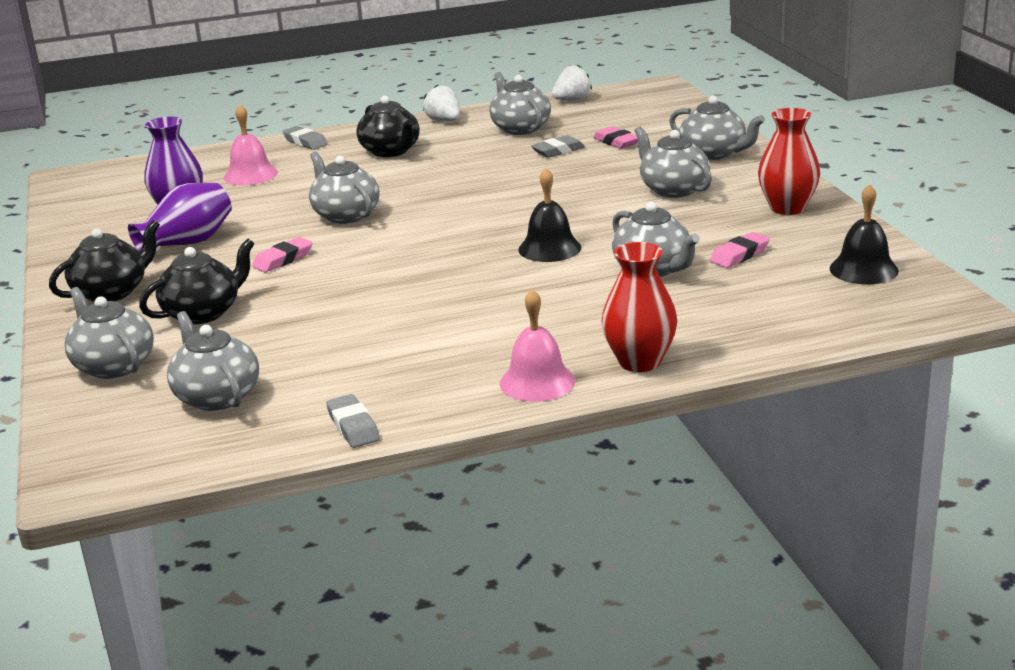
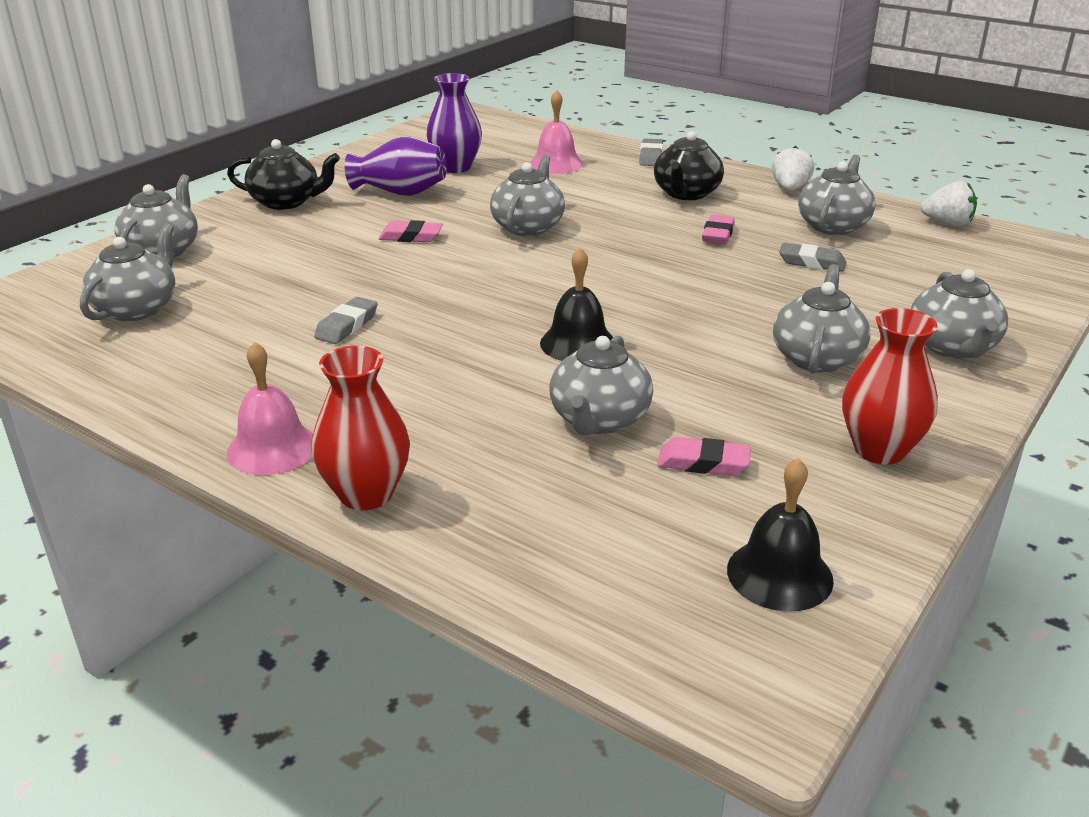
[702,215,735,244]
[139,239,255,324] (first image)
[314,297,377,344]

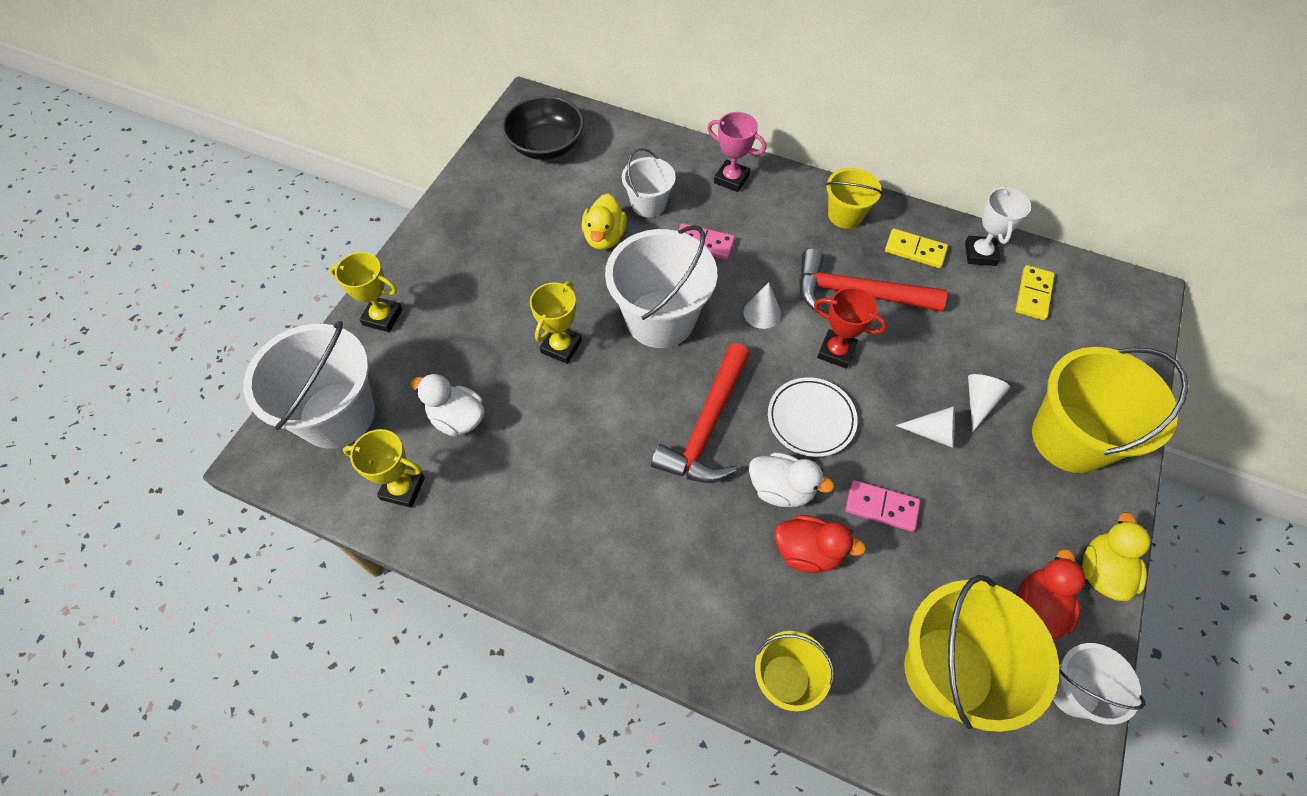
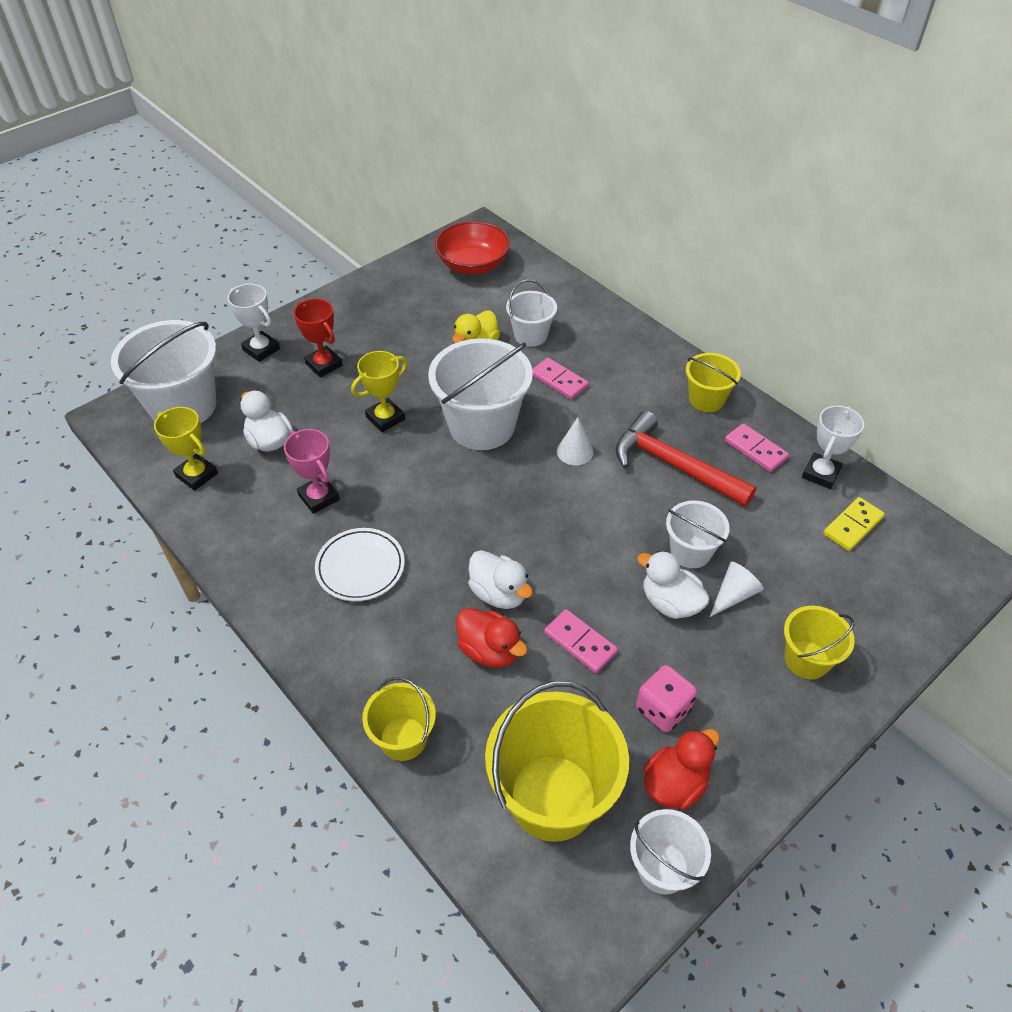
[435,221,510,275]
[284,429,340,514]
[725,423,789,472]
[227,284,280,362]
[294,298,343,378]
[651,343,750,483] (first image)
[784,606,855,679]
[315,528,405,601]
[637,551,710,619]
[1082,512,1150,601] (first image)
[666,500,730,568]
[636,665,697,732]

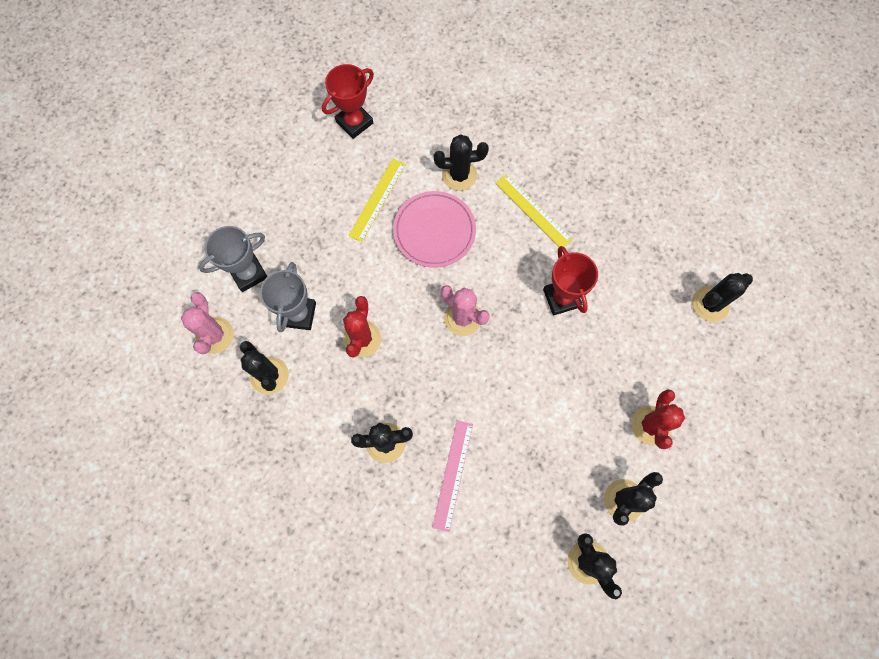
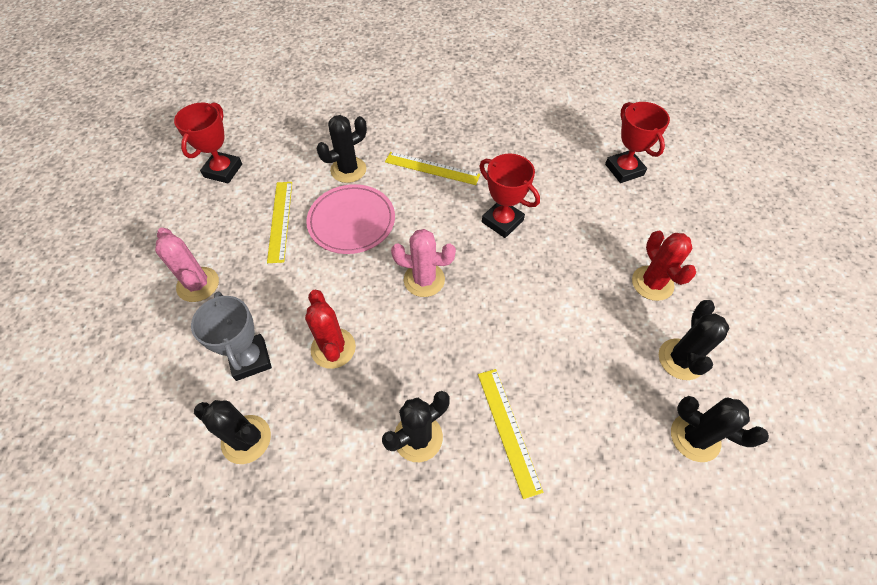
[199,226,268,292] (first image)
[605,102,670,183]
[155,228,219,302]
[478,369,543,499]

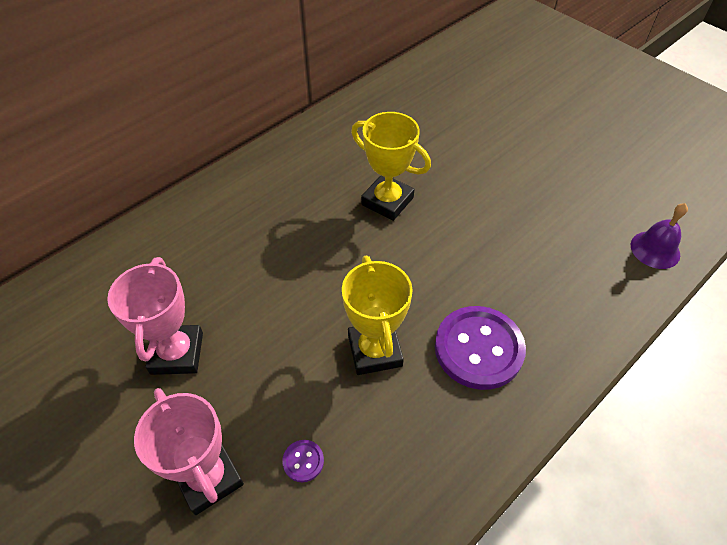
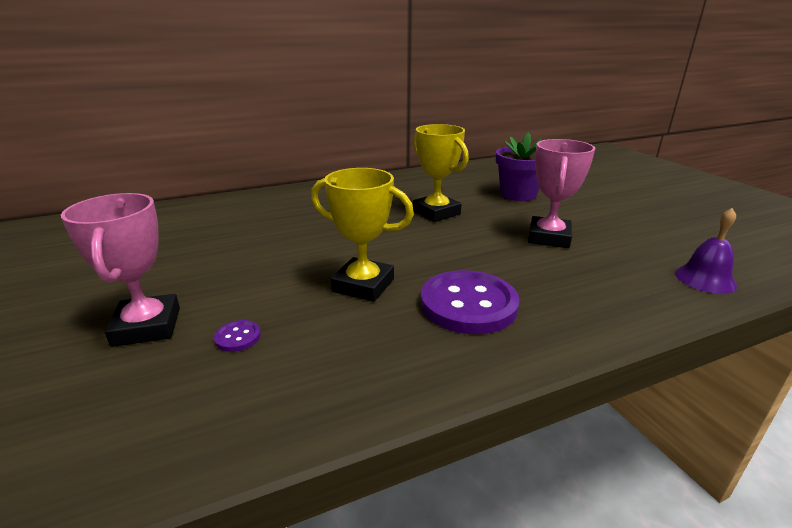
[311,168,414,302]
[528,139,595,248]
[496,132,542,201]

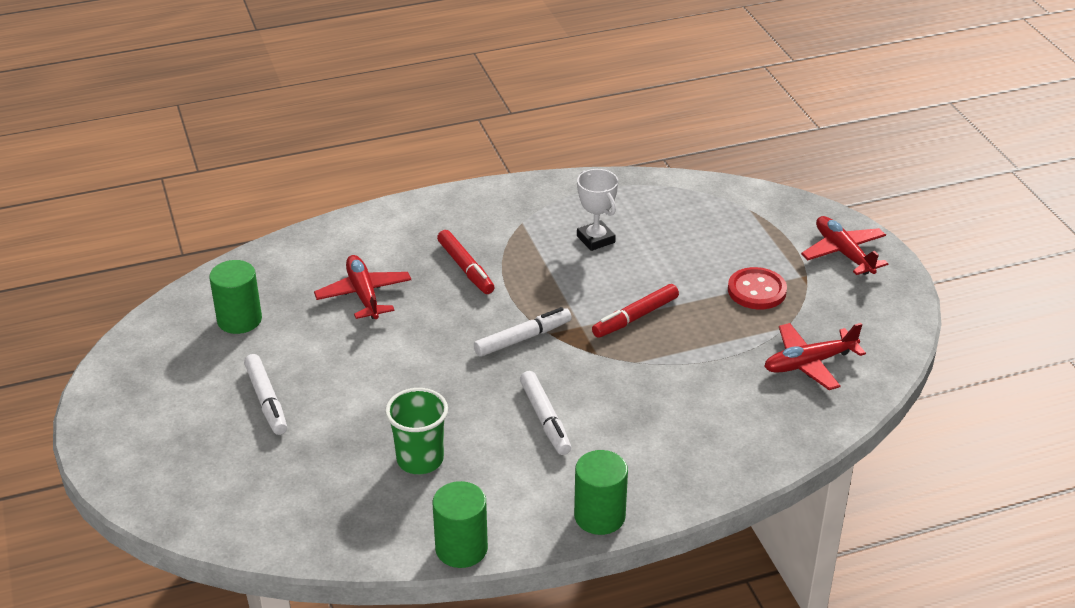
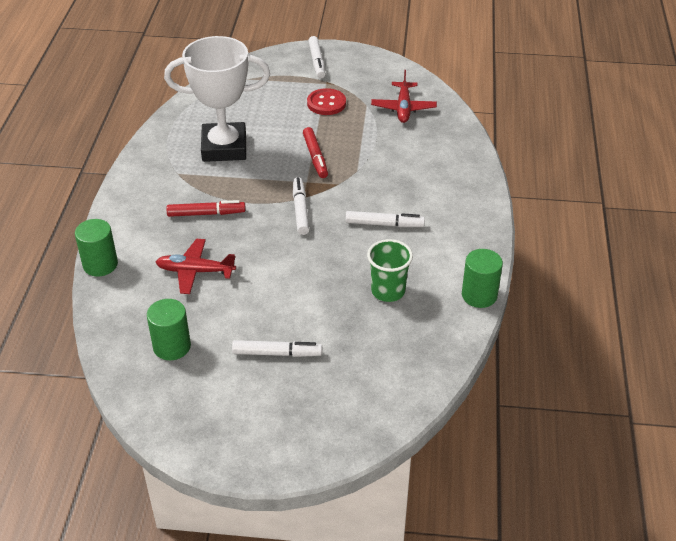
[164,36,270,162]
[308,36,325,78]
[75,219,118,276]

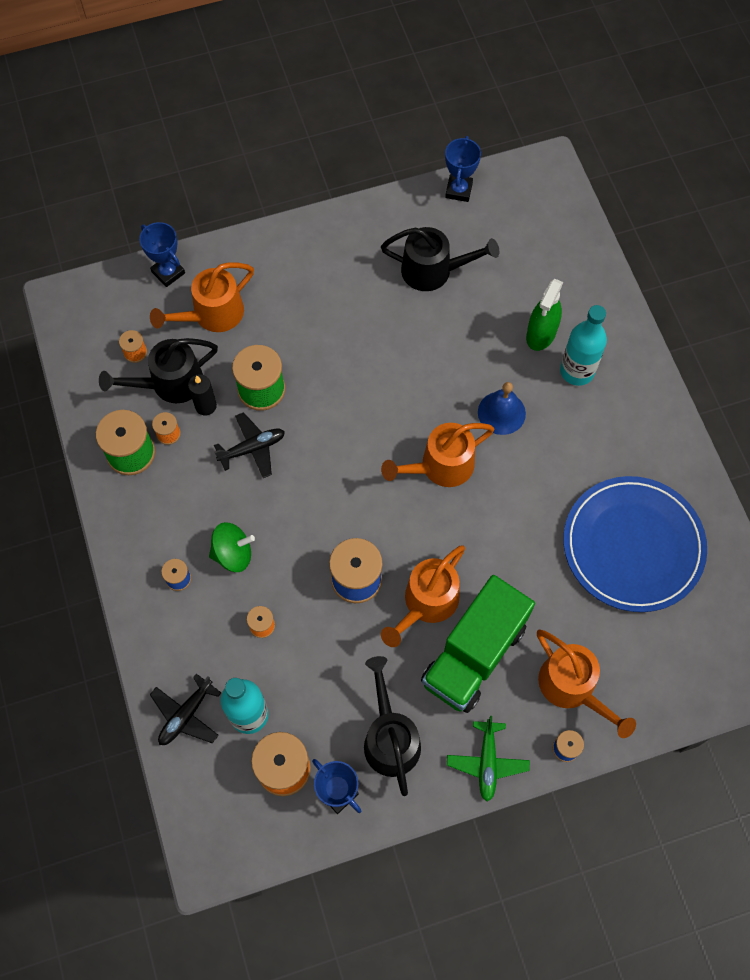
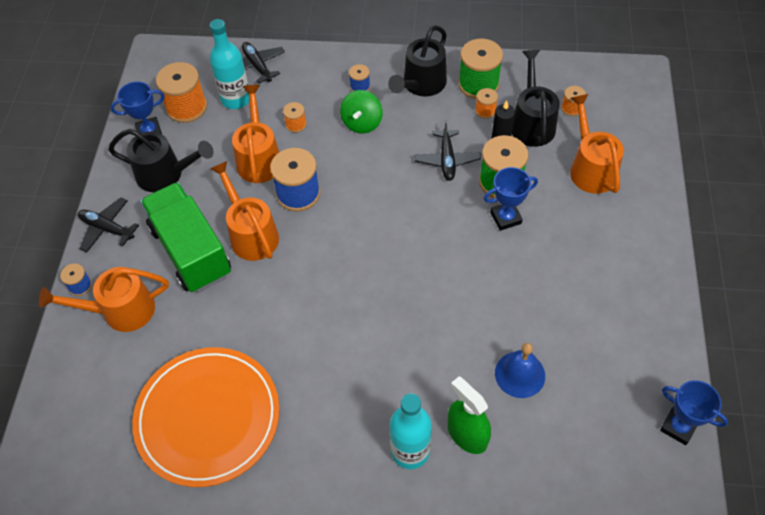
[484,167,538,231]
[388,25,447,96]
[495,343,545,398]
[232,85,279,183]
[132,347,280,487]
[78,197,139,252]

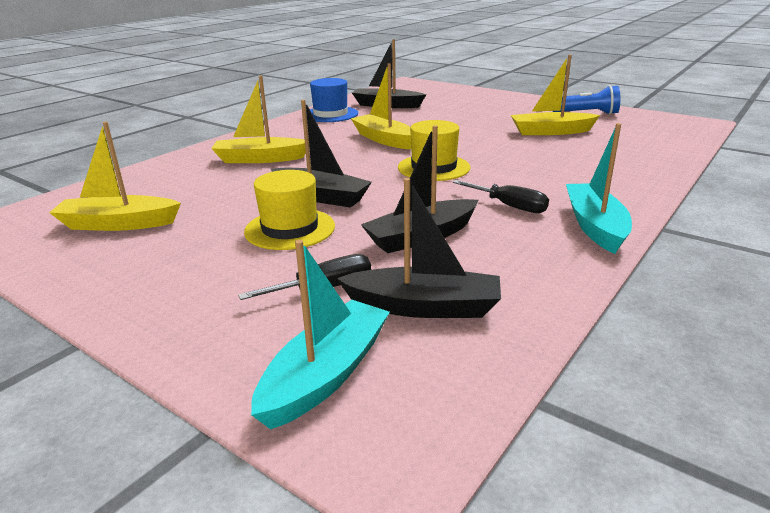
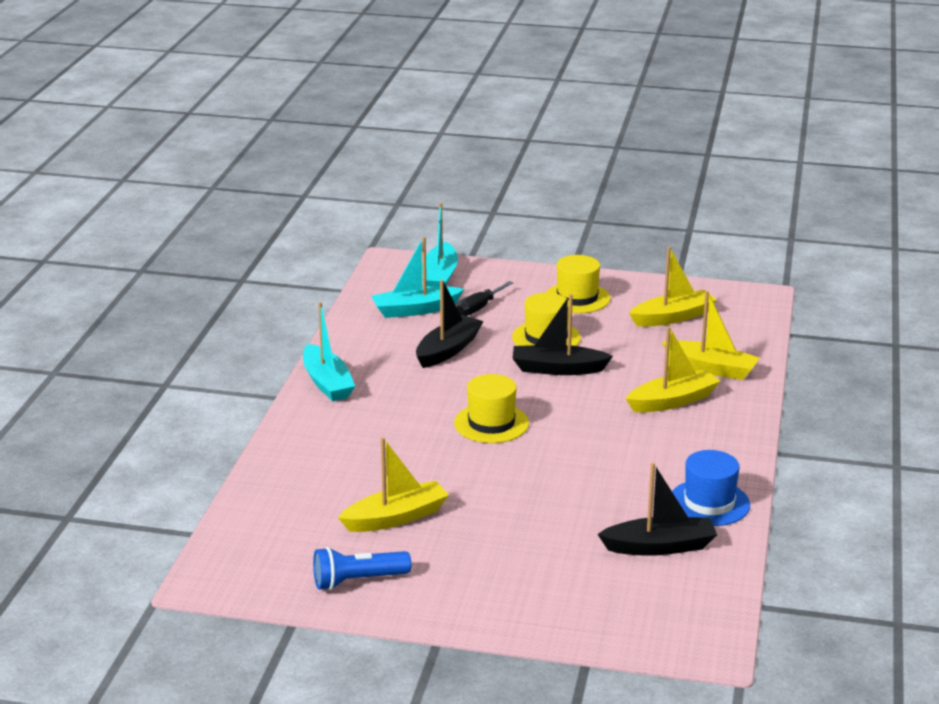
[662,291,760,380]
[371,237,464,318]
[453,180,549,213] (first image)
[546,255,610,313]

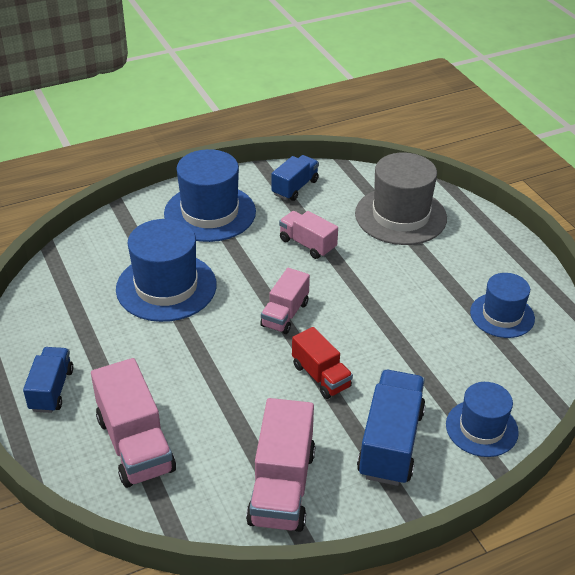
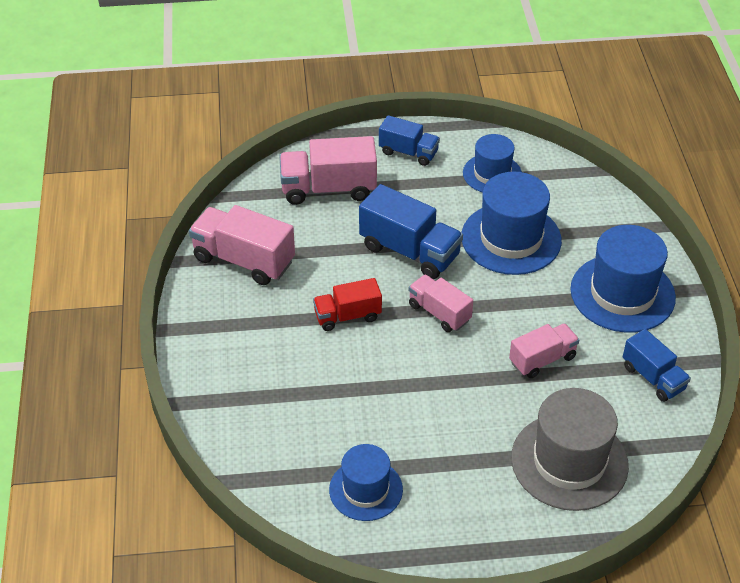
[359,184,463,279]
[463,134,522,192]

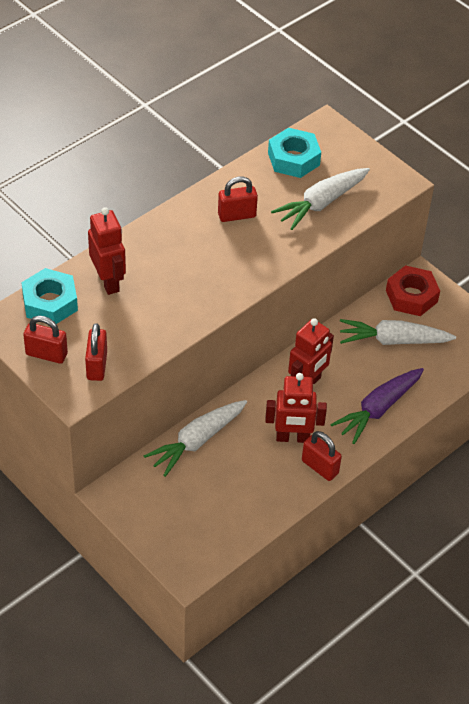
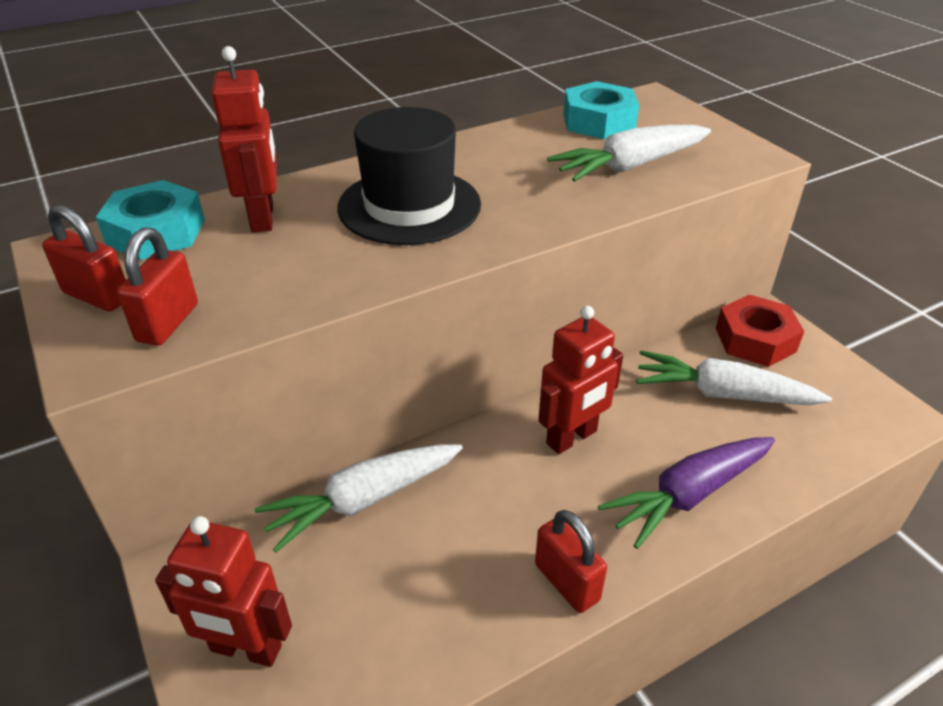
[218,177,258,222] (first image)
[155,516,292,667]
[337,107,481,245]

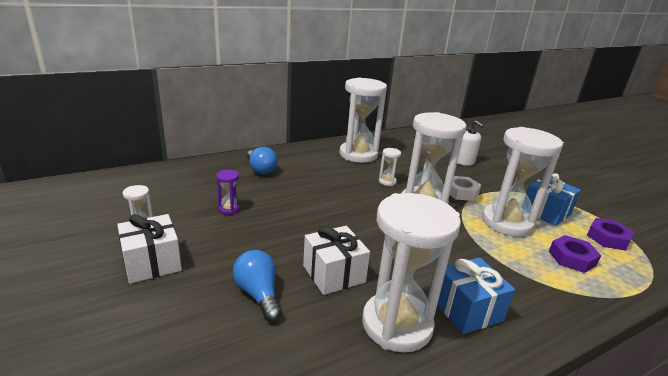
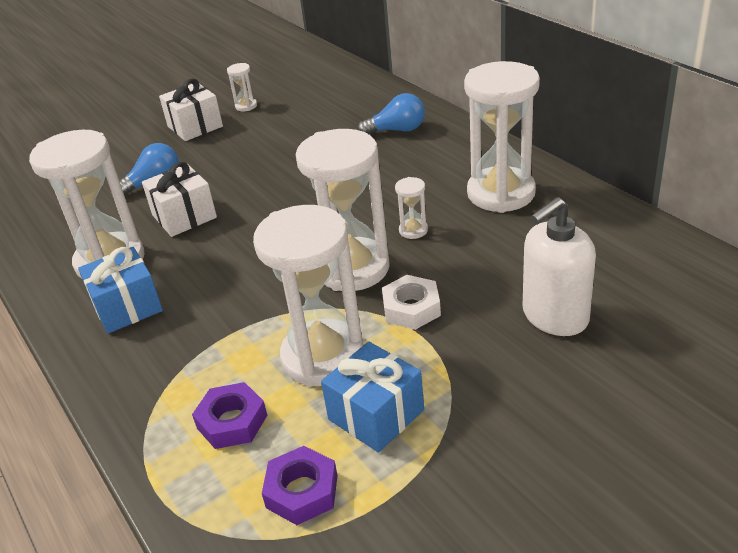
[523,197,596,336]
[358,93,425,134]
[216,170,240,215] (first image)

